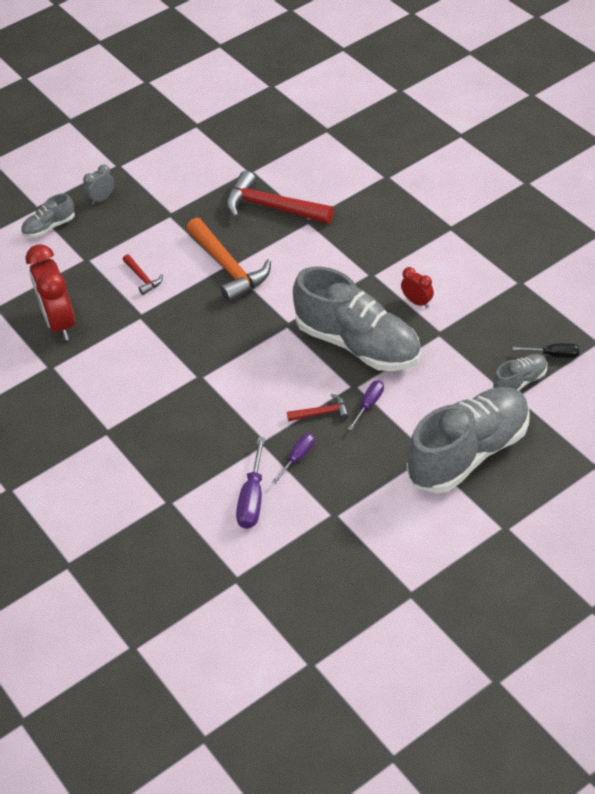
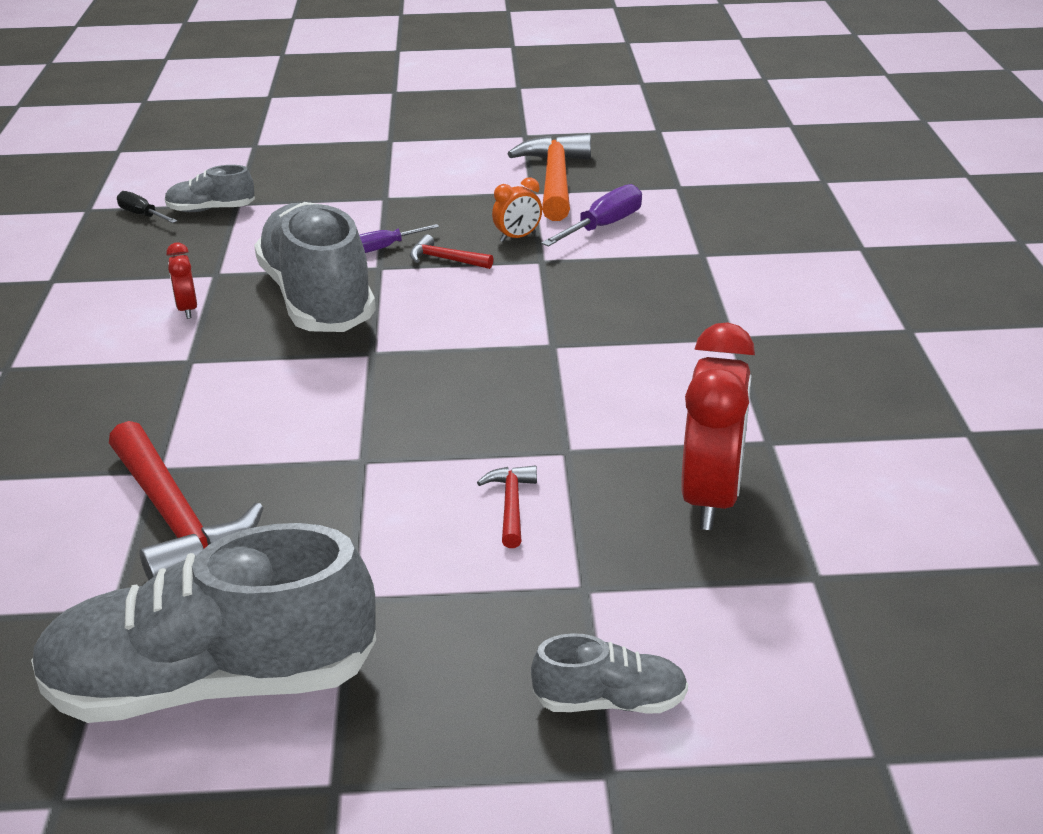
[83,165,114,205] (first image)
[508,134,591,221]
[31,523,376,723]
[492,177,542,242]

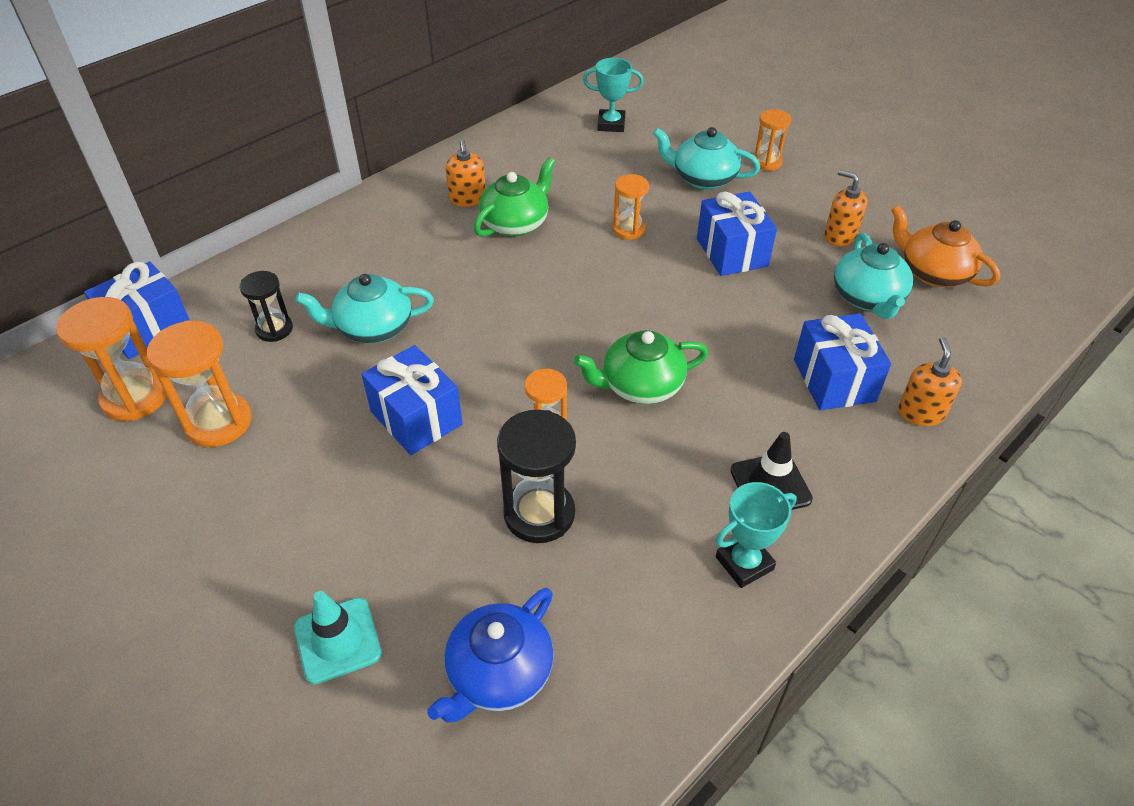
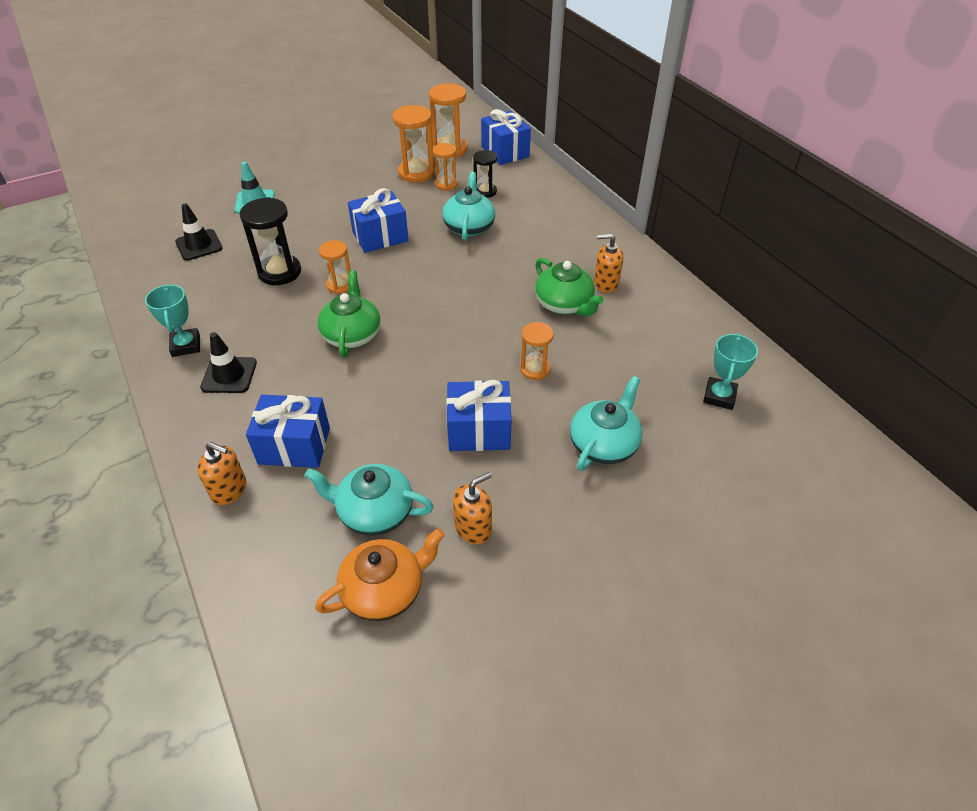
[433,143,458,191]
[175,204,223,261]

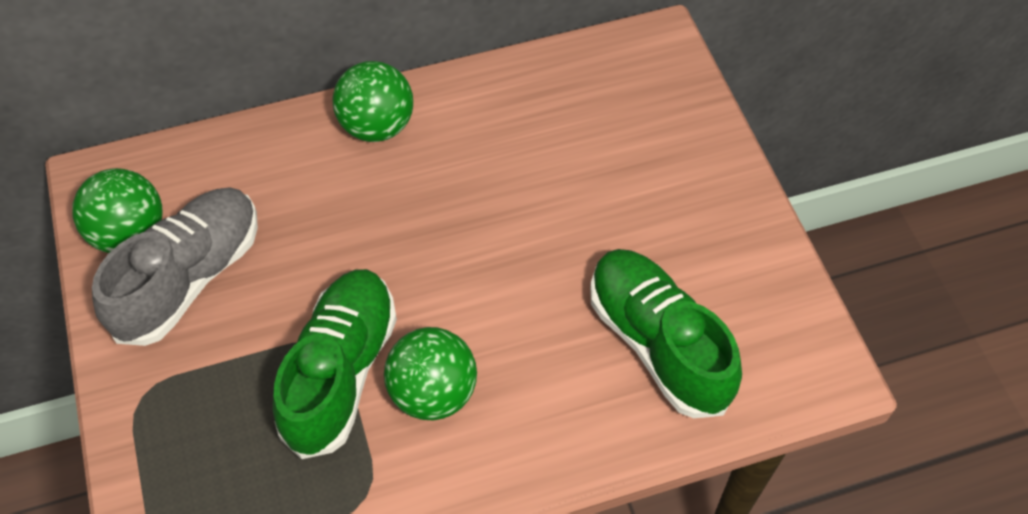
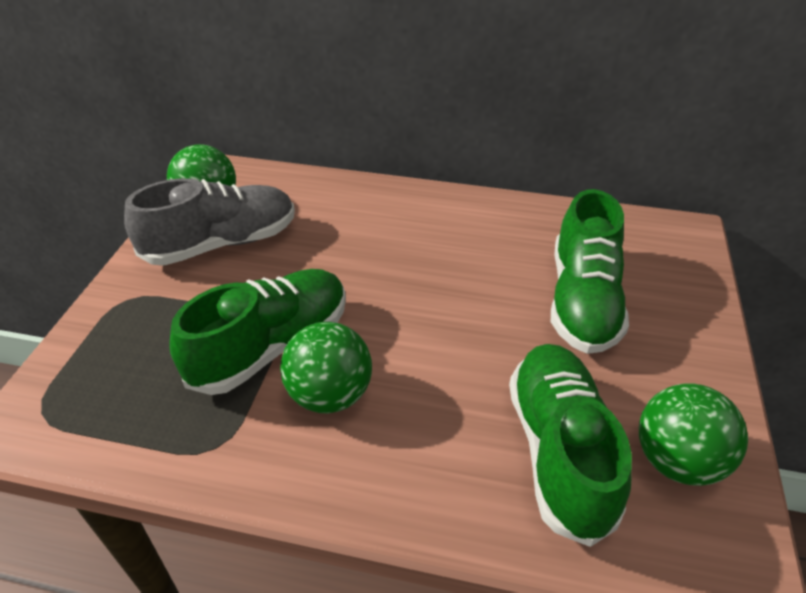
[639,383,748,486]
[551,189,629,354]

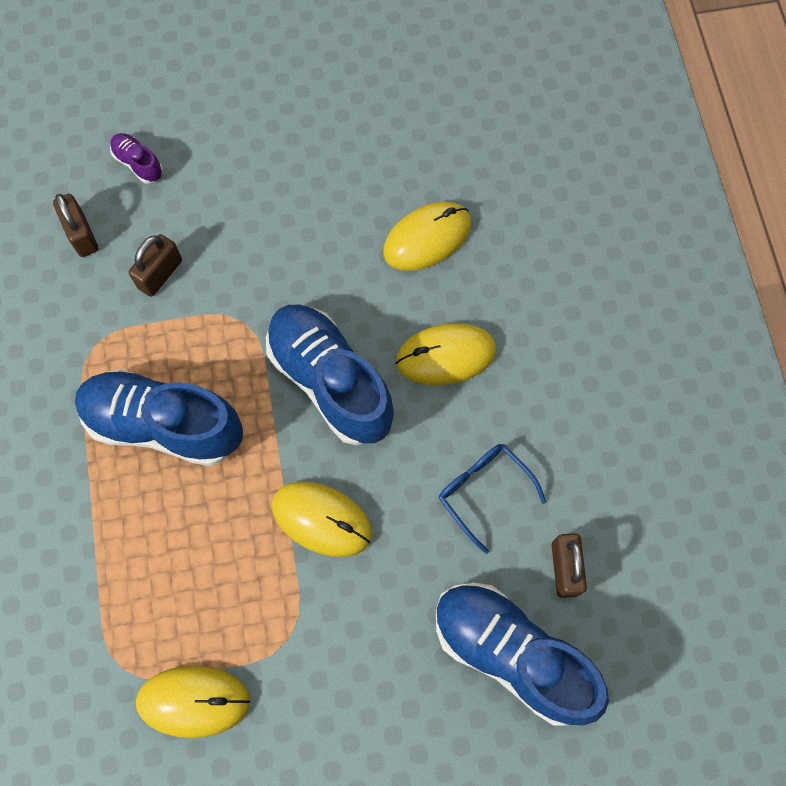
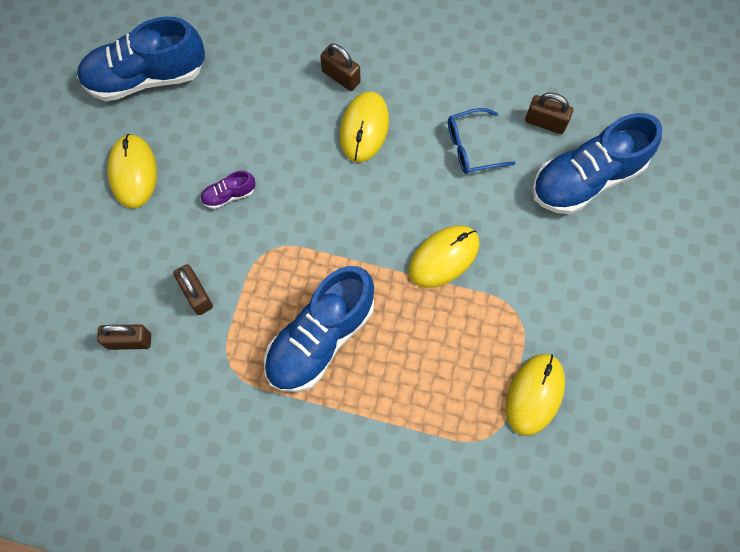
[200,171,255,209]
[107,134,157,208]
[77,16,205,101]
[320,43,360,91]

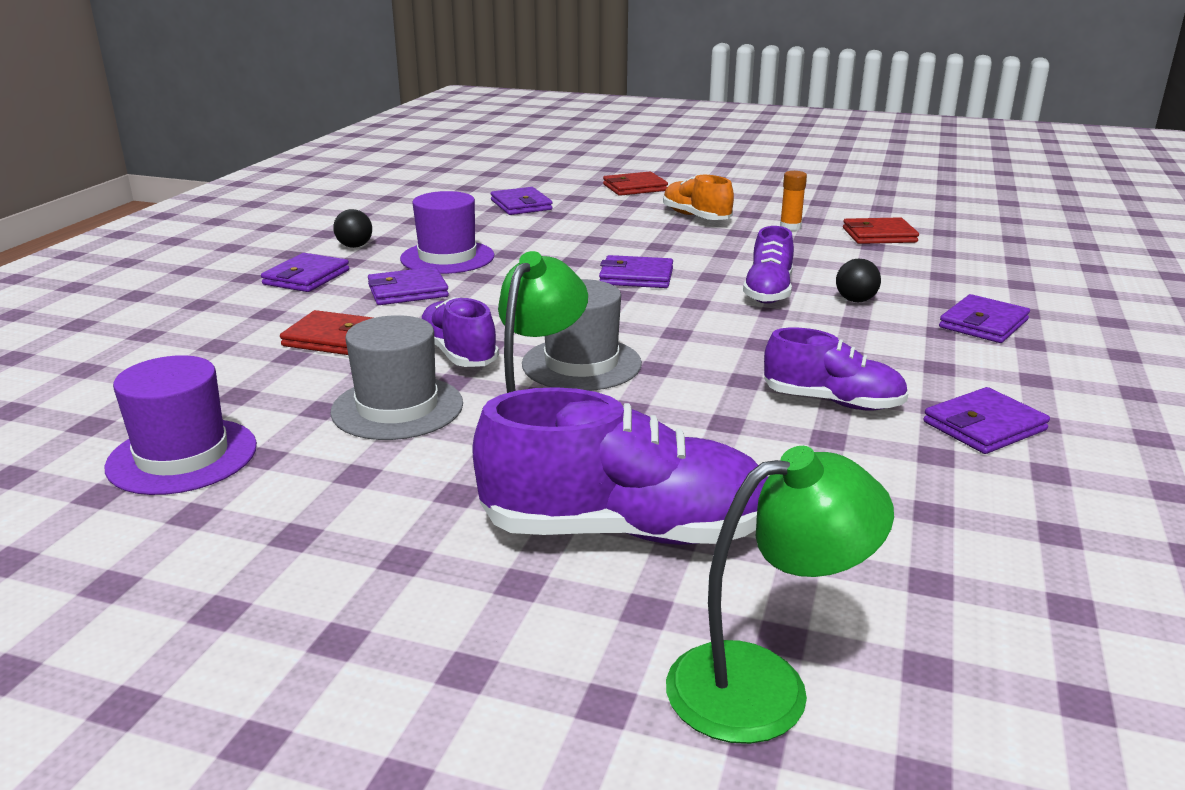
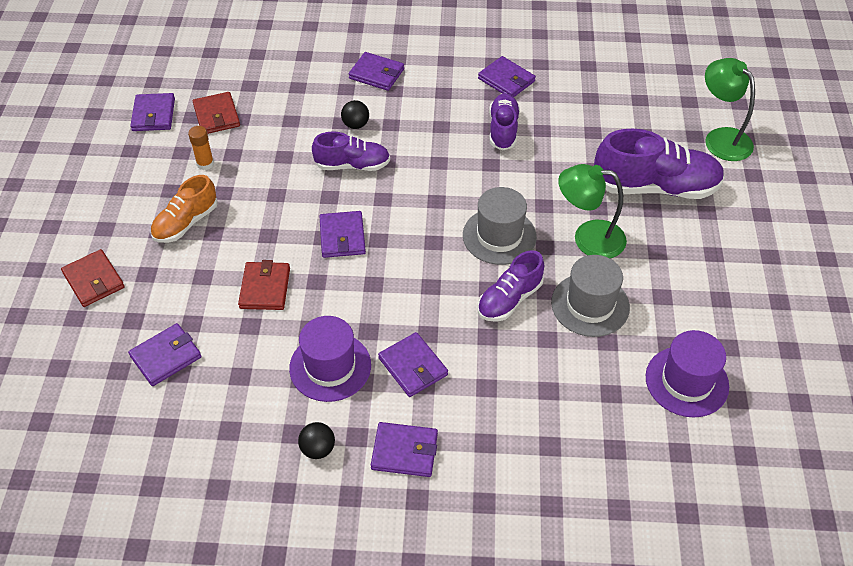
[238,260,290,310]
[594,129,725,199]
[130,93,175,131]

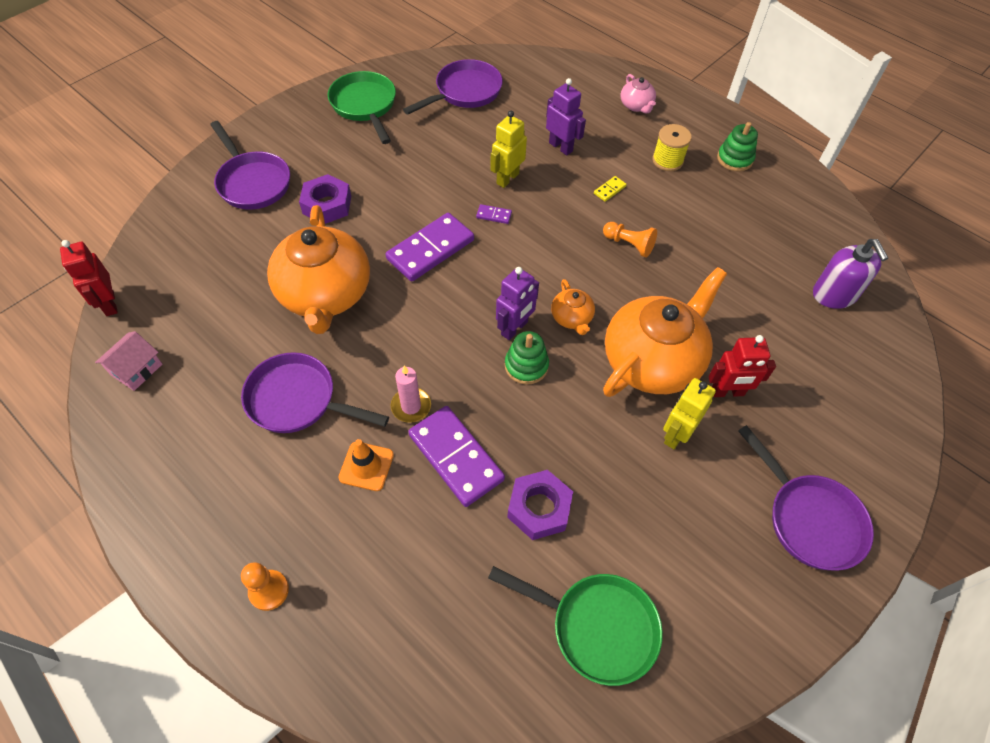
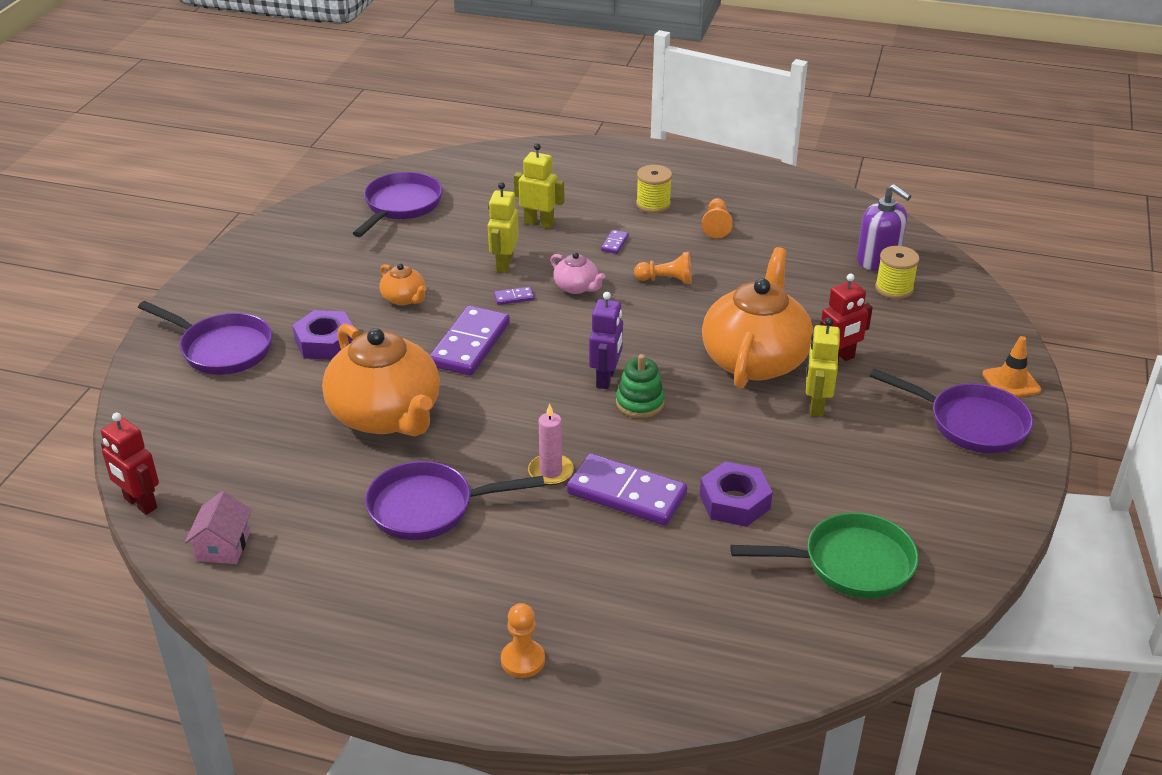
[328,71,396,144] (first image)
[550,252,605,294]
[514,143,564,229]
[717,122,758,172] (first image)
[601,230,629,254]
[379,263,427,305]
[982,336,1041,397]
[702,198,733,238]
[875,246,919,299]

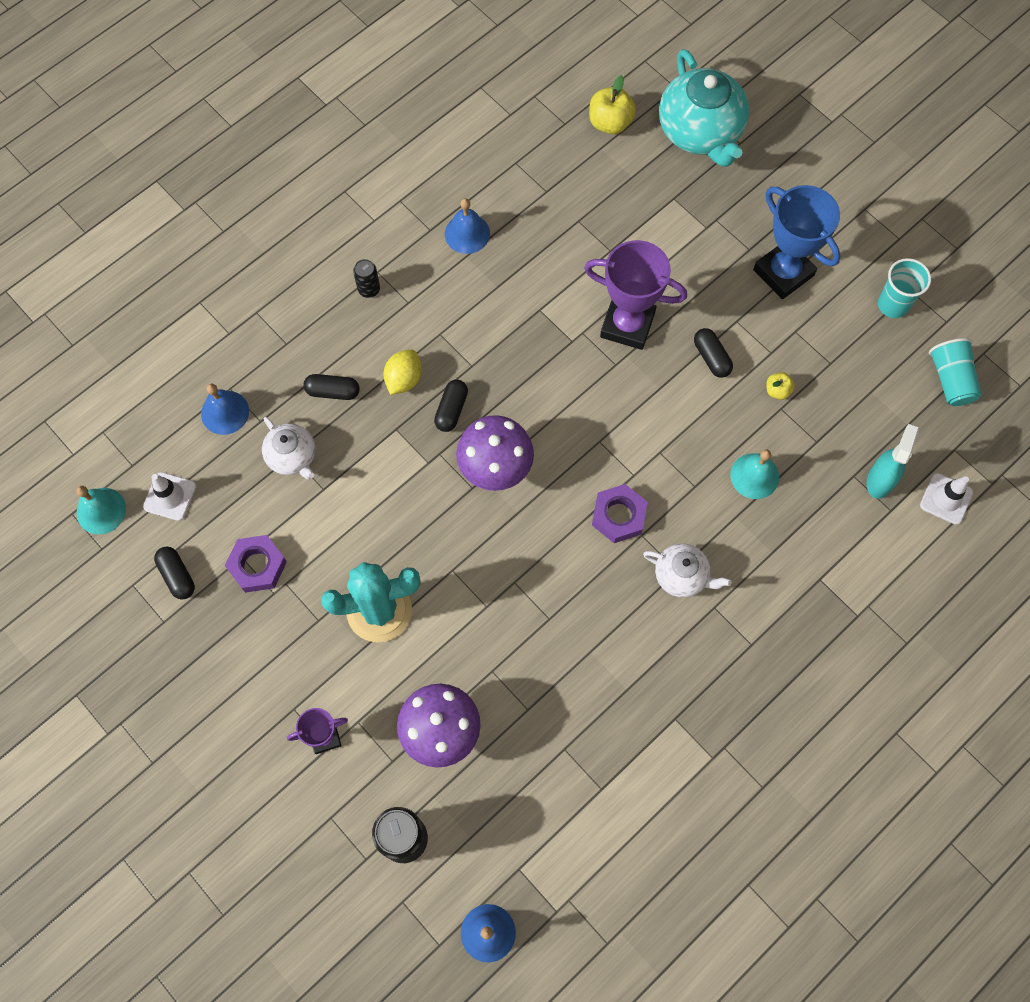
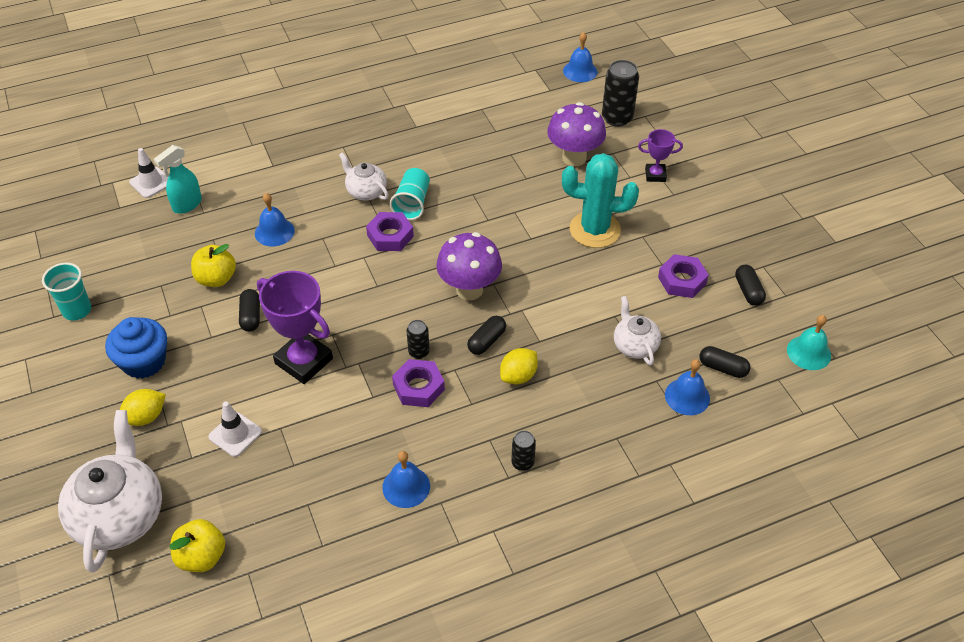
[58,410,162,573]
[105,317,167,379]
[390,168,430,220]
[191,244,236,287]
[699,346,751,378]
[255,193,295,247]
[208,401,262,457]
[407,320,430,359]
[392,359,445,407]
[120,389,166,426]

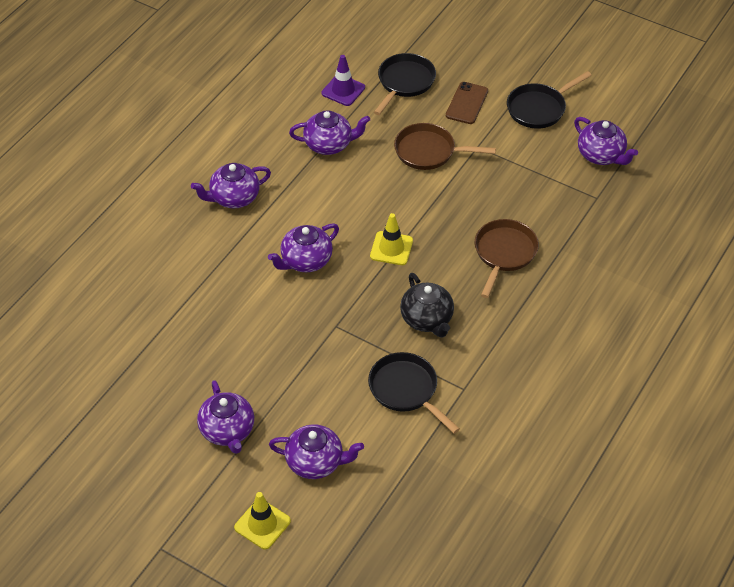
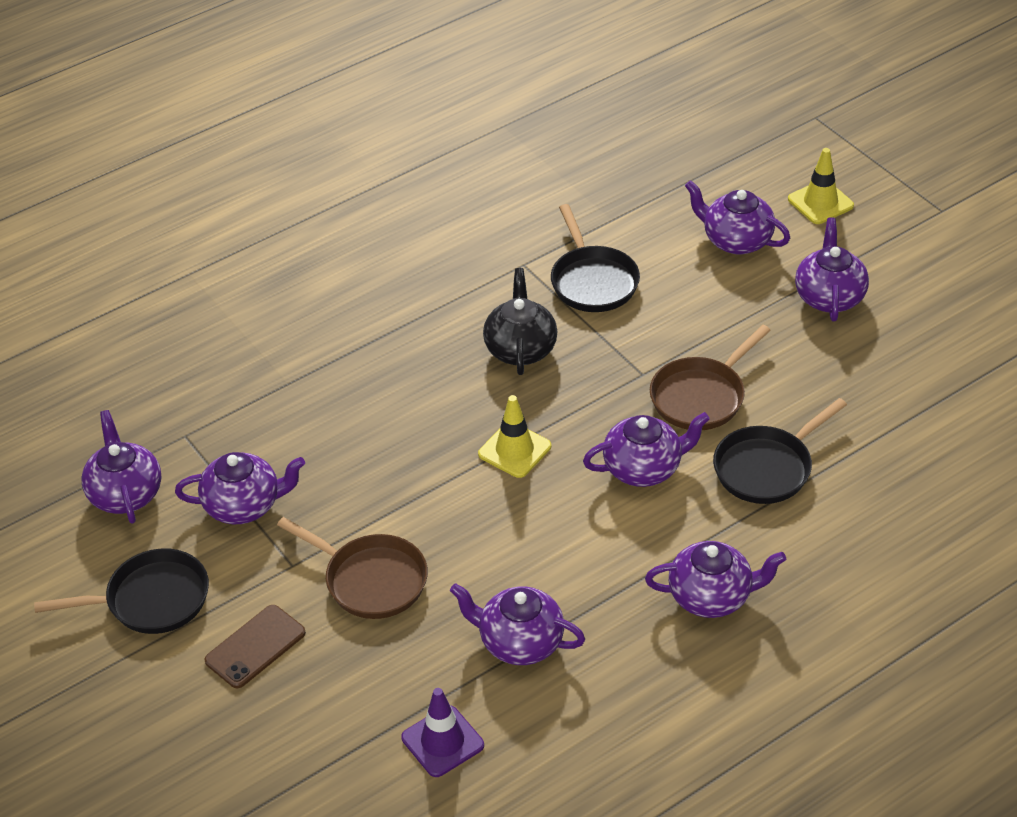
[713,398,847,504]
[650,325,771,430]
[175,452,305,524]

